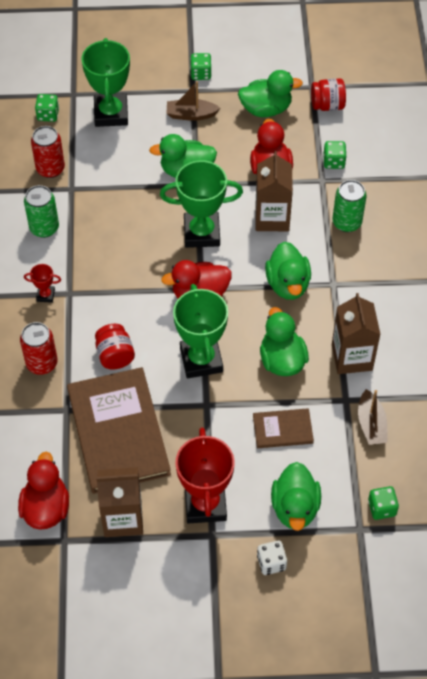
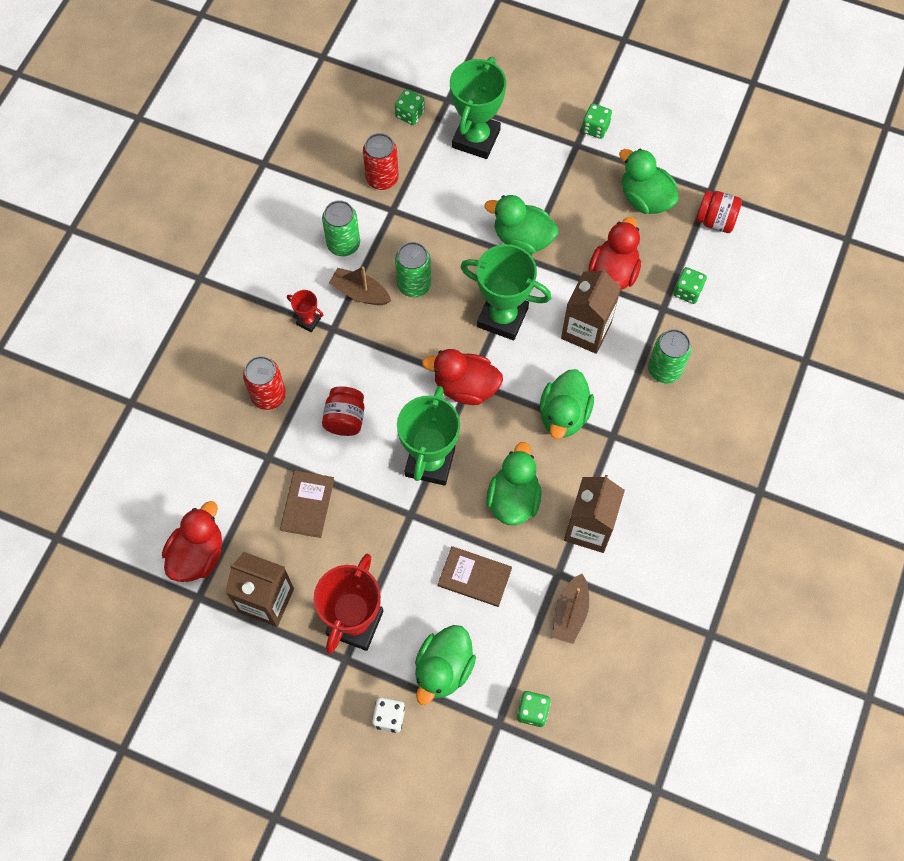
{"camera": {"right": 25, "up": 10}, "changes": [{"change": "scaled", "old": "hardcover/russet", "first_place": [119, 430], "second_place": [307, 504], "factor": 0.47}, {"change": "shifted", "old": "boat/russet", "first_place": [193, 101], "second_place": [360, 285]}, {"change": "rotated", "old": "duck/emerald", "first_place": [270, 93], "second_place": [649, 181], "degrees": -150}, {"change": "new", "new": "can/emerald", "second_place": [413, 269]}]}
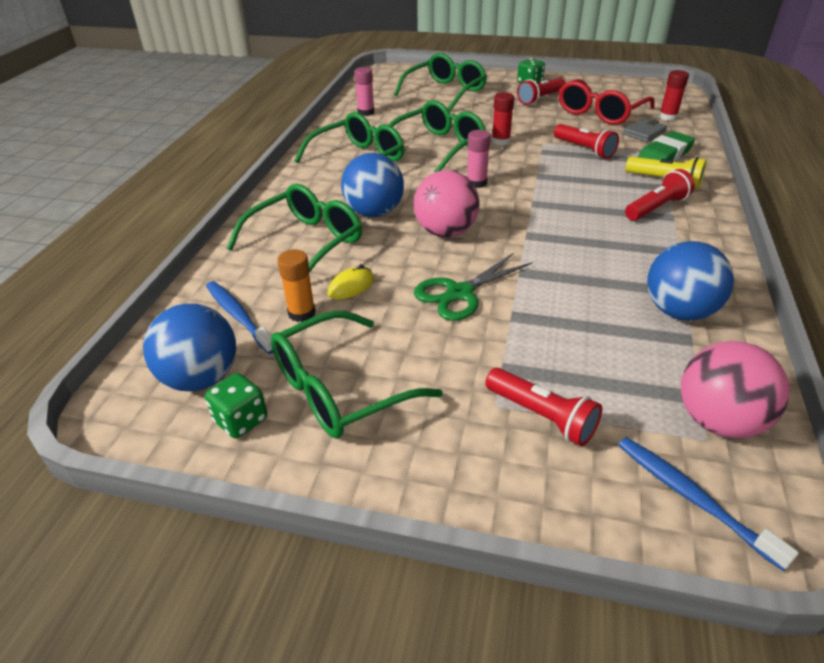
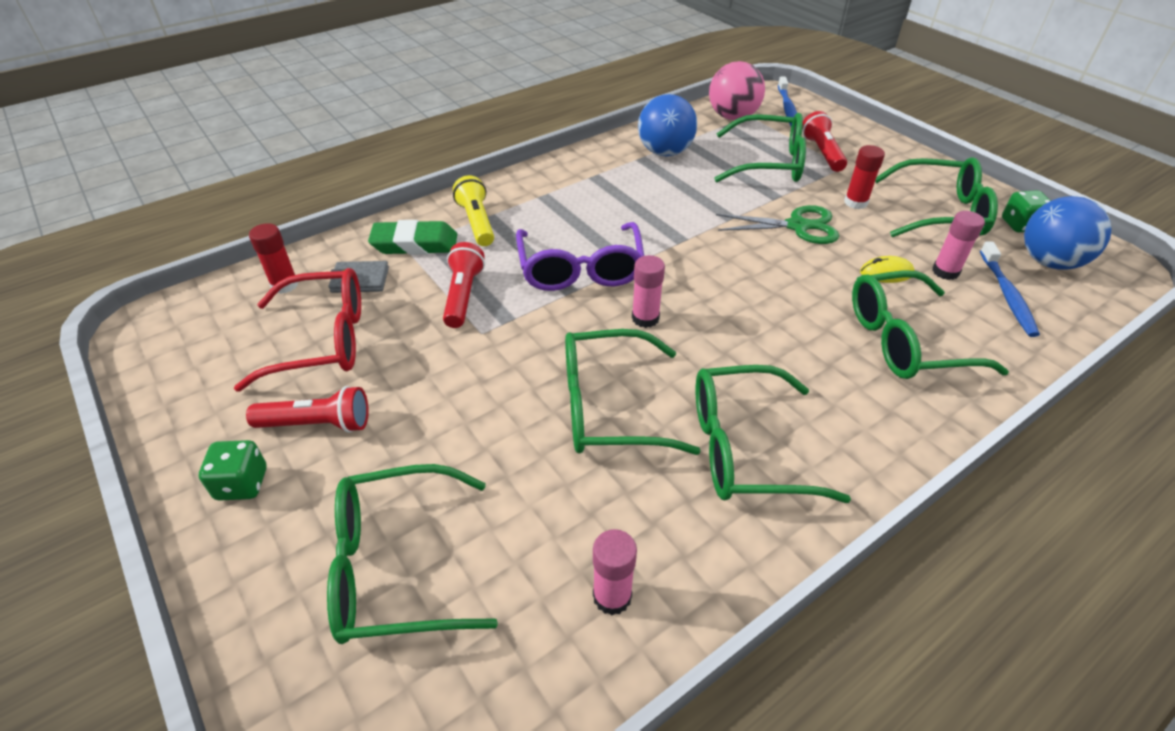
{"camera": {"right": -140, "up": 5}, "changes": [{"change": "repainted", "old": "stick of glue/bright orange", "new": "stick of glue/pink", "first_place": [296, 285], "second_place": [958, 245]}, {"change": "gone", "old": "sphere/cobalt", "first_place": [372, 185]}, {"change": "gone", "old": "sphere/pink", "first_place": [447, 203]}, {"change": "shifted", "old": "stick of glue/red", "first_place": [503, 119], "second_place": [864, 177]}, {"change": "gone", "old": "pocket torch/red", "first_place": [660, 195]}, {"change": "new", "new": "eyeglasses/purple", "second_place": [580, 256]}, {"change": "new", "new": "eyeglasses/emerald", "second_place": [760, 147]}]}
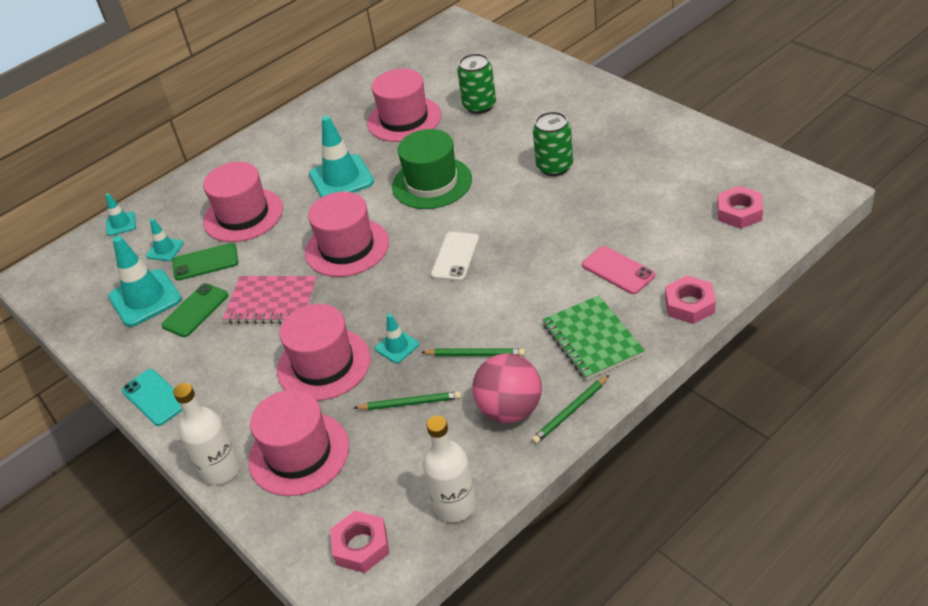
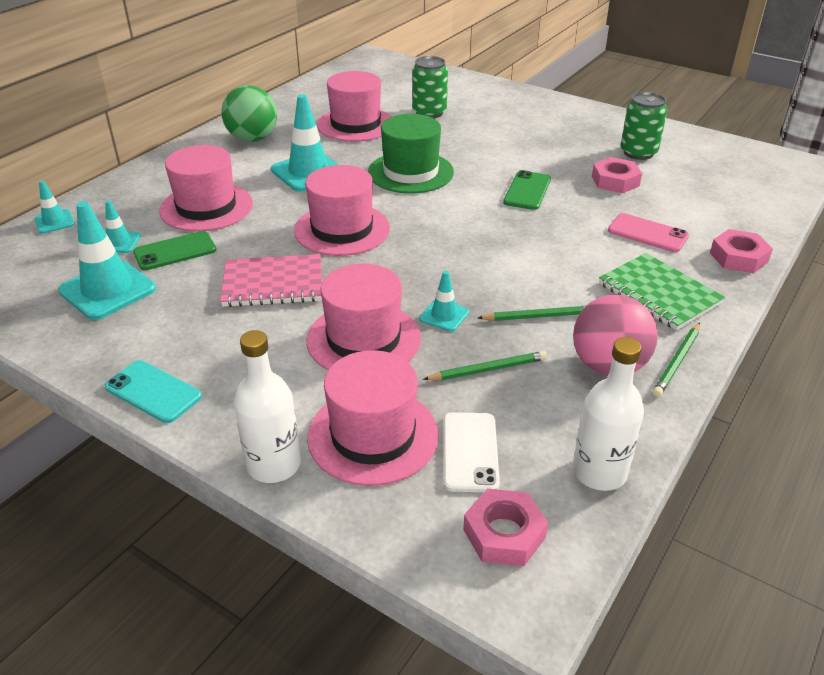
{"camera": {"right": -20, "up": -5}, "changes": [{"change": "shifted", "old": "mobile phone/emerald", "first_place": [194, 310], "second_place": [527, 190]}, {"change": "shifted", "old": "mobile phone/snow-white", "first_place": [455, 256], "second_place": [471, 452]}, {"change": "shifted", "old": "can/emerald", "first_place": [553, 143], "second_place": [644, 126]}, {"change": "shifted", "old": "hexagon nut/pink", "first_place": [740, 207], "second_place": [617, 175]}, {"change": "new", "new": "sphere/emerald", "second_place": [249, 113]}]}
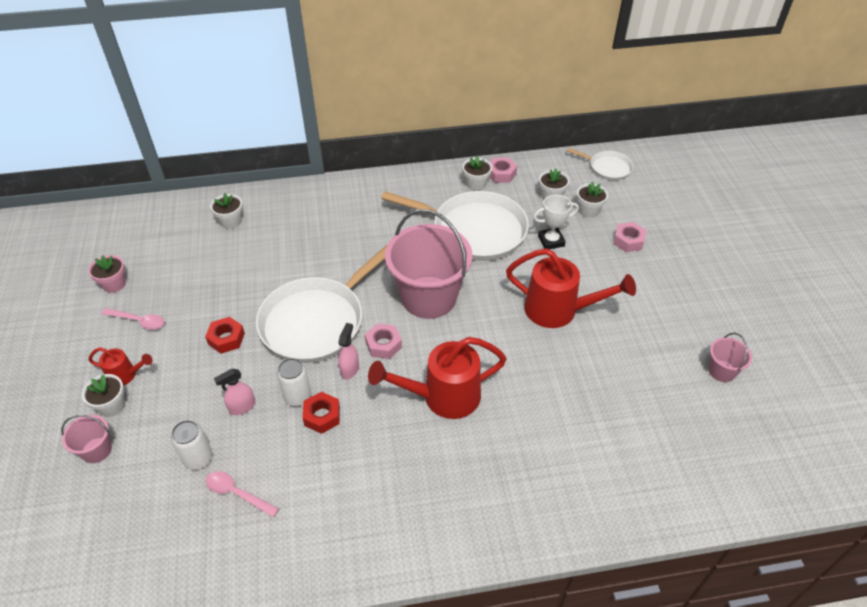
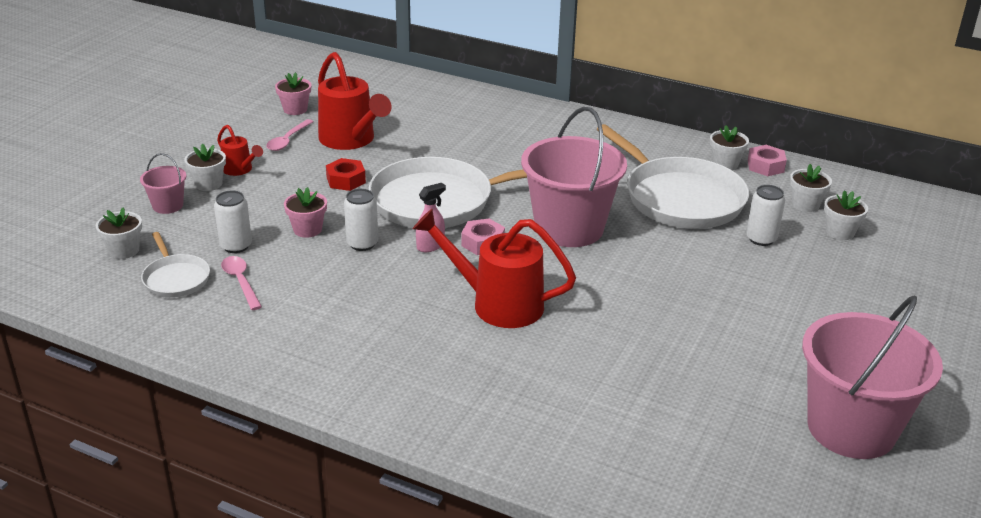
{"camera": {"right": 35, "up": -15}, "changes": [{"change": "rotated", "old": "tablespoon/pink", "first_place": [133, 319], "second_place": [290, 135], "degrees": 60}, {"change": "shifted", "old": "plant pot/snow-white", "first_place": [226, 211], "second_place": [119, 233]}, {"change": "swapped", "old": "spray bottle/pink", "new": "plant pot/pink", "first_place": [234, 392], "second_place": [305, 212]}, {"change": "gone", "old": "hexagon nut/red", "first_place": [321, 413]}, {"change": "shifted", "old": "watering can/red", "first_place": [571, 288], "second_place": [355, 101]}, {"change": "swapped", "old": "trophy/snow-white", "new": "can/snow-white", "first_place": [556, 221], "second_place": [765, 215]}, {"change": "shifted", "old": "skillet/snow-white", "first_place": [600, 164], "second_place": [175, 265]}, {"change": "gone", "old": "hexagon nut/pink", "first_place": [630, 237]}, {"change": "scaled", "old": "bucket/pink", "first_place": [730, 357], "second_place": [872, 377], "factor": 2.26}]}
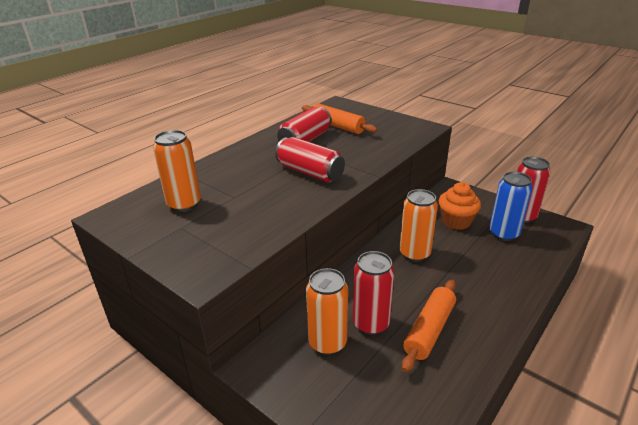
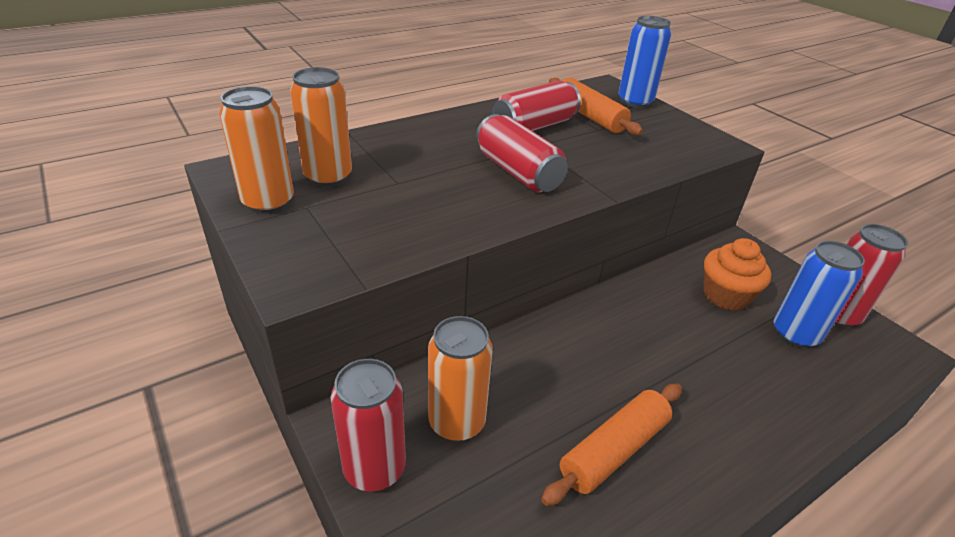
{"camera": {"right": 15, "up": 5}, "changes": [{"change": "shifted", "old": "can/red", "first_place": [374, 293], "second_place": [368, 425]}, {"change": "shifted", "old": "can/bright orange", "first_place": [418, 225], "second_place": [256, 150]}, {"change": "new", "new": "can/cobalt", "second_place": [644, 62]}]}
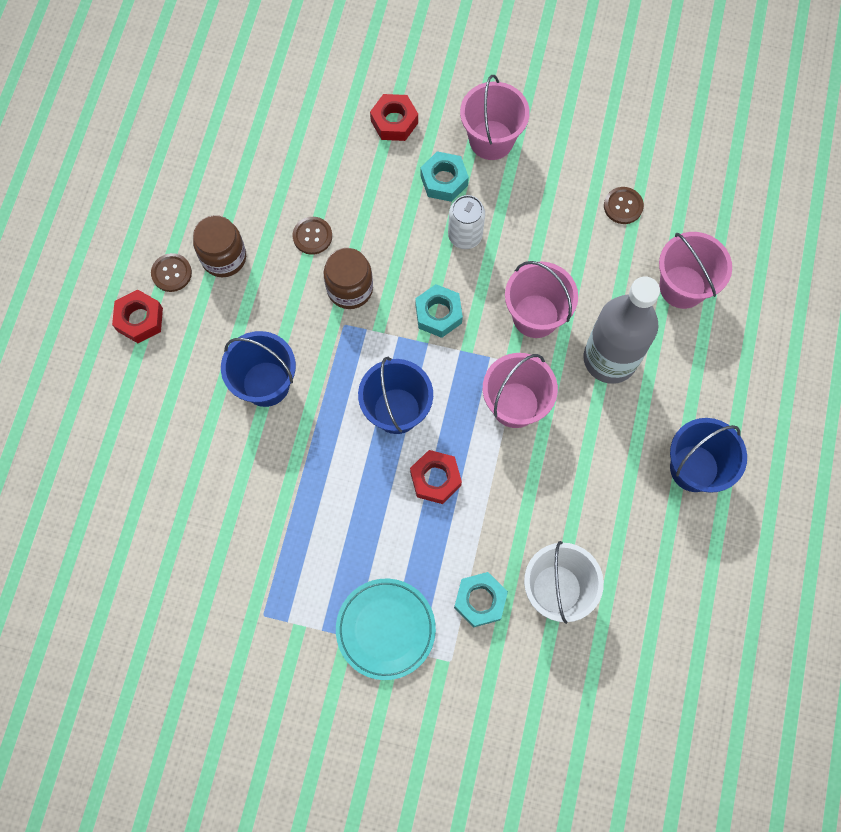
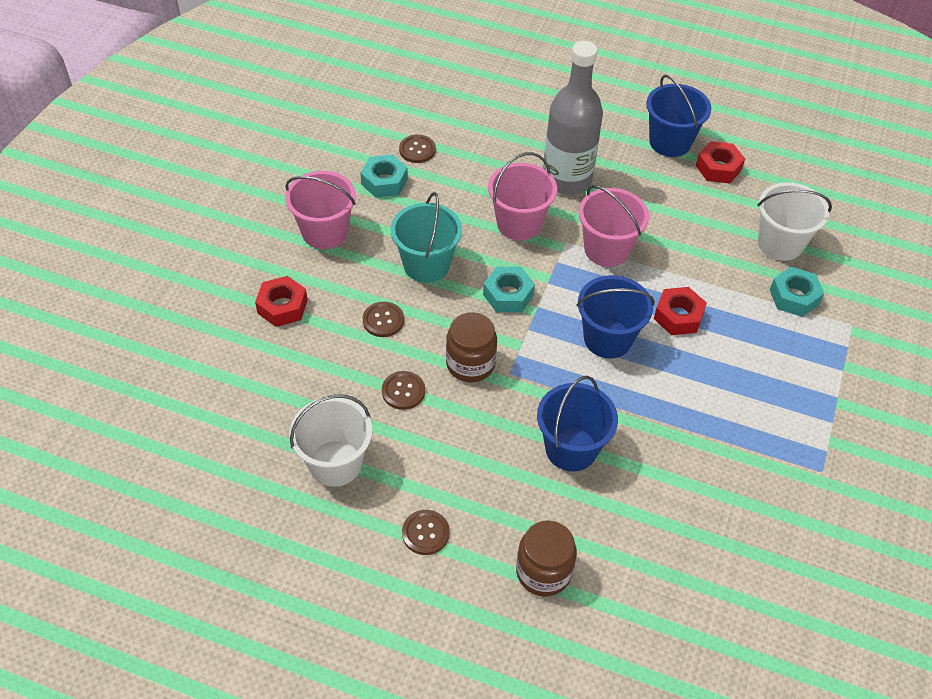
{"camera": {"right": -85, "up": -20}, "changes": [{"change": "shifted", "old": "hexagon nut/red", "first_place": [137, 316], "second_place": [720, 162]}, {"change": "shifted", "old": "preserve jar/russet", "first_place": [219, 246], "second_place": [546, 558]}, {"change": "gone", "old": "dinner plate/turquoise", "first_place": [386, 629]}, {"change": "shifted", "old": "hexagon nut/turquoise", "first_place": [445, 176], "second_place": [384, 176]}, {"change": "swapped", "old": "can/snow-white", "new": "bucket/turquoise", "first_place": [466, 222], "second_place": [426, 237]}, {"change": "gone", "old": "bucket/pink", "first_place": [695, 270]}, {"change": "new", "new": "bucket/snow-white", "second_place": [330, 440]}, {"change": "new", "new": "shirt button/russet", "second_place": [383, 319]}]}
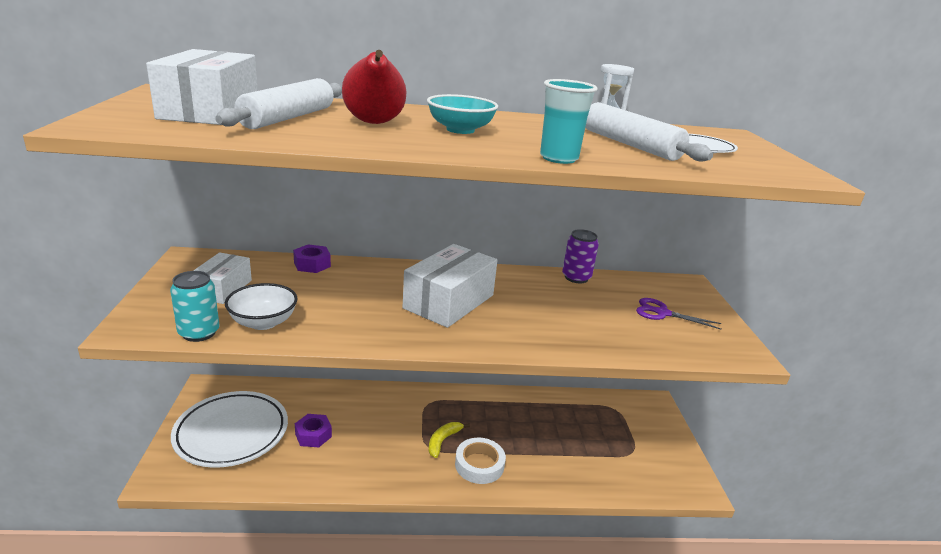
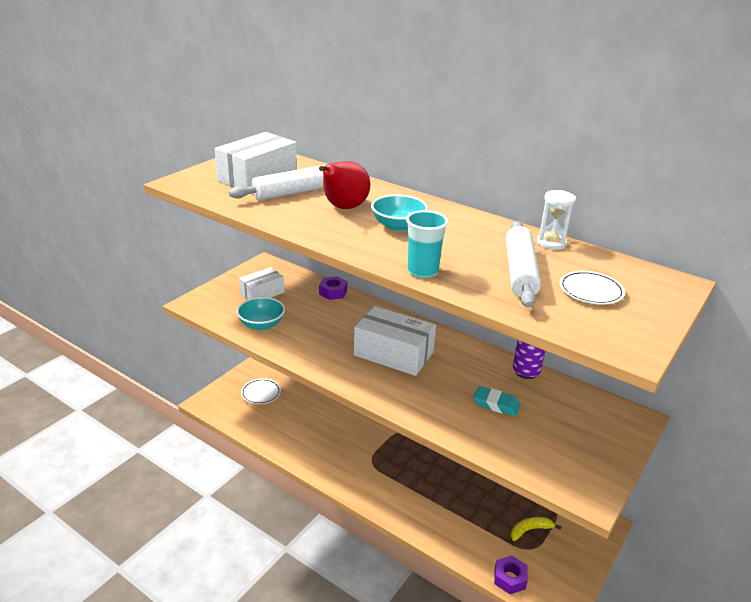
{"camera": {"right": 40, "up": 5}, "changes": [{"change": "gone", "old": "can/turquoise", "first_place": [195, 306]}, {"change": "scaled", "old": "dinner plate/snow-white", "first_place": [229, 429], "second_place": [261, 391], "factor": 0.5}, {"change": "repainted", "old": "serving bowl/snow-white", "new": "serving bowl/turquoise", "first_place": [261, 306], "second_place": [260, 313]}, {"change": "shifted", "old": "hexagon nut/purple", "first_place": [313, 430], "second_place": [511, 574]}, {"change": "rotated", "old": "parcel/snow-white", "first_place": [450, 286], "second_place": [395, 341], "degrees": 45}, {"change": "shifted", "old": "banana fruit/yellow", "first_place": [449, 440], "second_place": [536, 529]}, {"change": "gone", "old": "tape/snow-white", "first_place": [480, 461]}, {"change": "gone", "old": "shears/purple", "first_place": [678, 313]}, {"change": "new", "new": "gum eraser/turquoise", "second_place": [497, 401]}]}
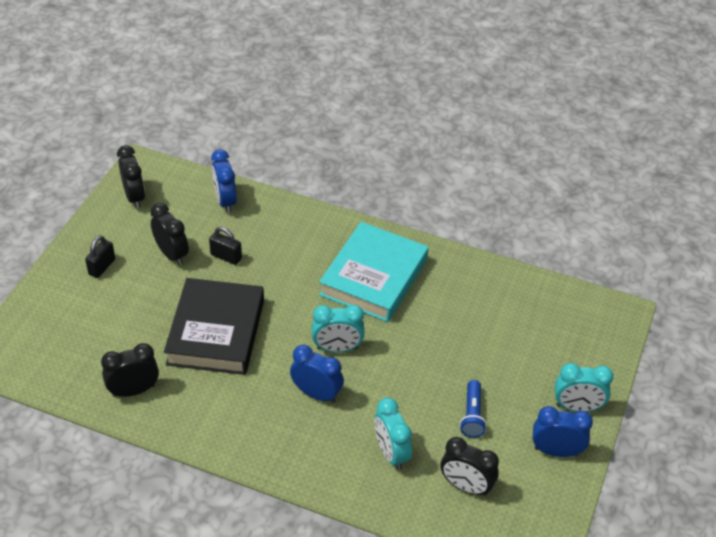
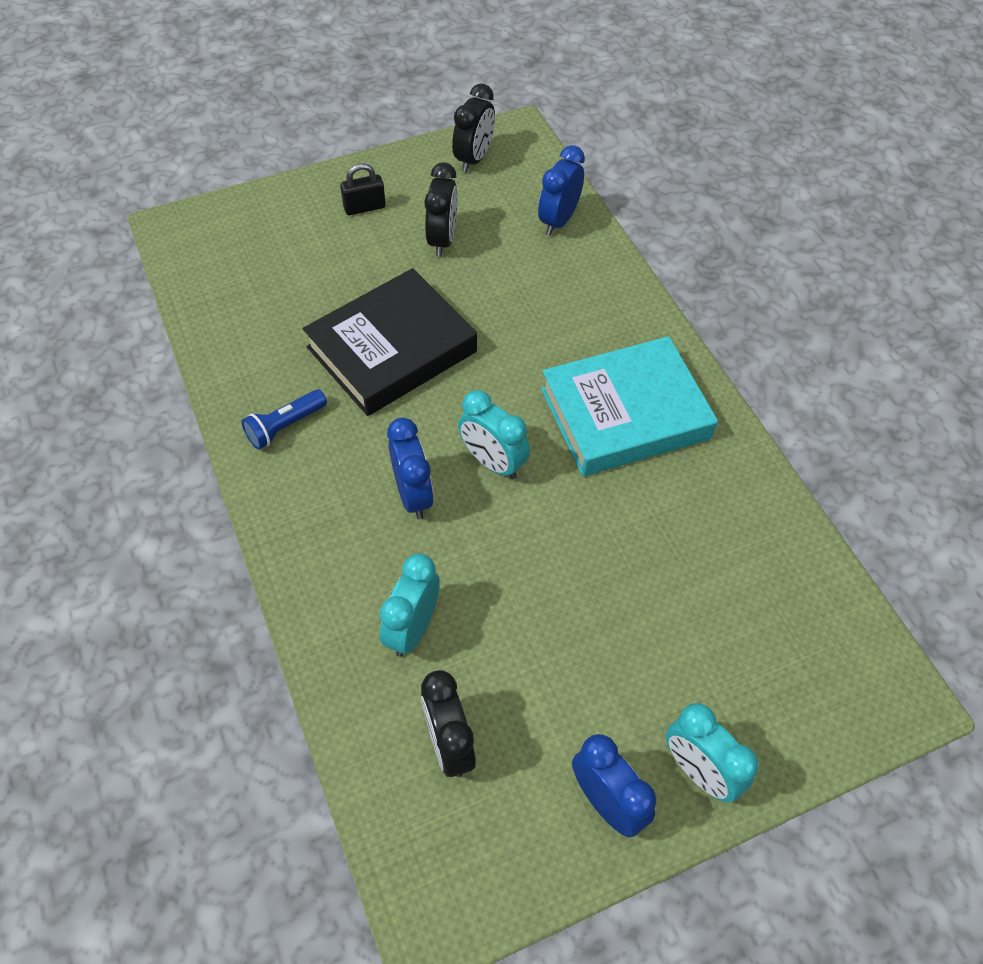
{"camera": {"right": 45, "up": 10}, "changes": [{"change": "gone", "old": "alarm clock/jet-black", "first_place": [130, 370]}, {"change": "gone", "old": "padlock/jet-black", "first_place": [225, 246]}, {"change": "shifted", "old": "pocket torch/cobalt", "first_place": [473, 409], "second_place": [284, 419]}]}
